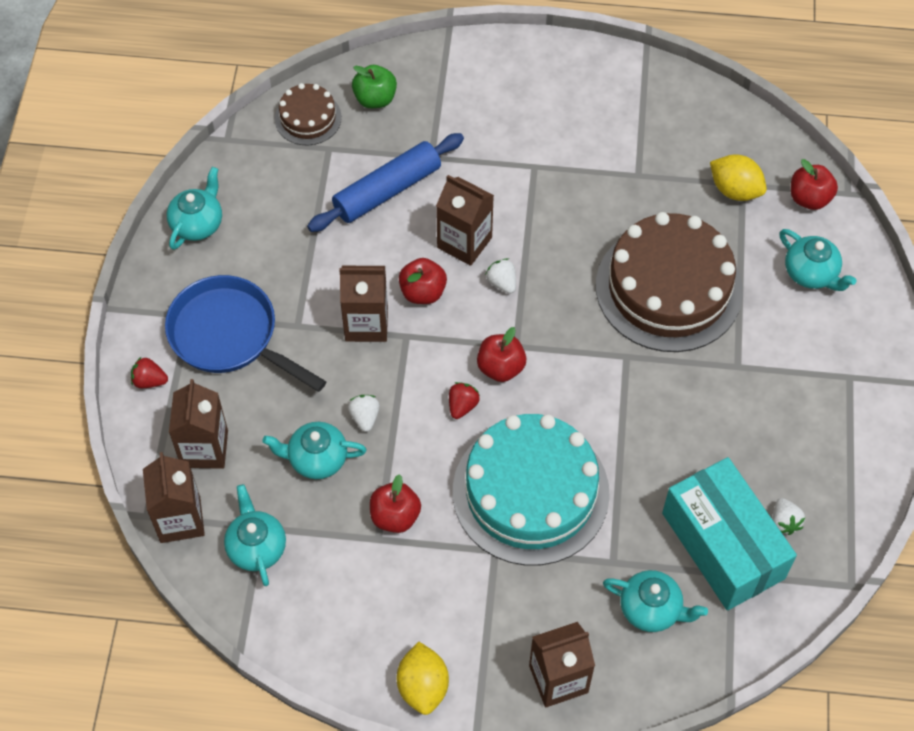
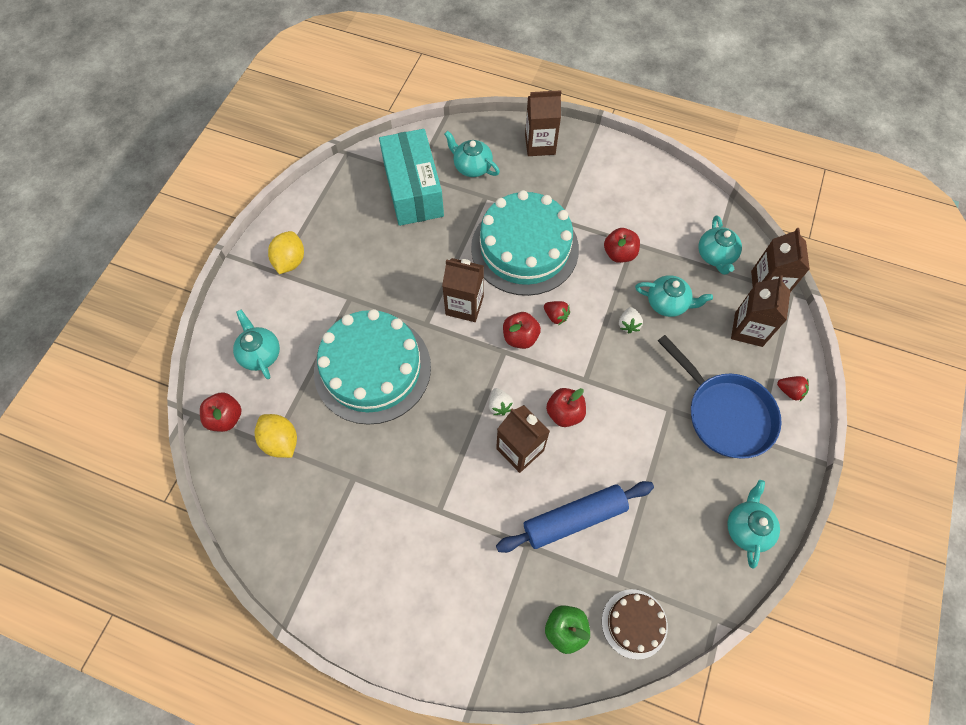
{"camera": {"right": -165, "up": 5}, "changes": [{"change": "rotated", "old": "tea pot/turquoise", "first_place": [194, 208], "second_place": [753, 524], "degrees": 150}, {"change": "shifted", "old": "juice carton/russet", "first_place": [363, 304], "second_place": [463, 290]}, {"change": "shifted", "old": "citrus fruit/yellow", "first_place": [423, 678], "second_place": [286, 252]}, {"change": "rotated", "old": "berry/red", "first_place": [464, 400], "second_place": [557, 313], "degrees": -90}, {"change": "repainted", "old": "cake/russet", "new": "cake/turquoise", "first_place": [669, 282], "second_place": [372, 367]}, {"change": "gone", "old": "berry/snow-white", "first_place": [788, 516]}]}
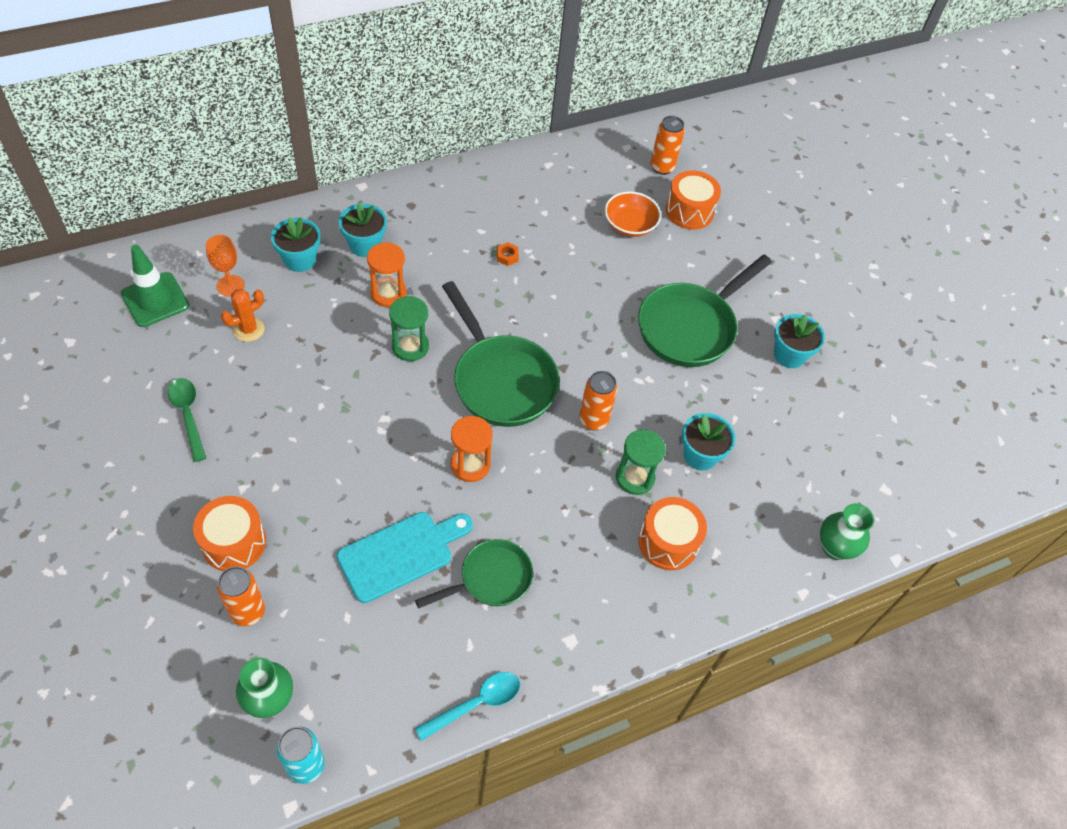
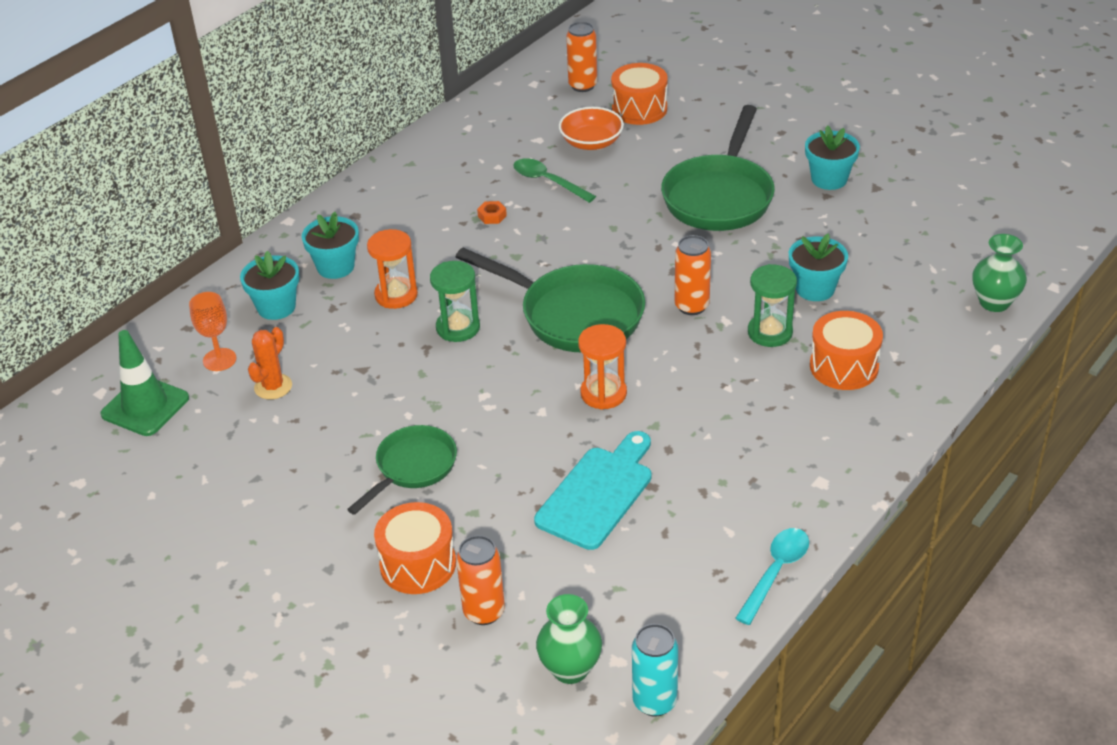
{"camera": {"right": -20, "up": -15}, "changes": [{"change": "shifted", "old": "tablespoon/emerald", "first_place": [187, 420], "second_place": [554, 180]}, {"change": "shifted", "old": "skillet/emerald", "first_place": [474, 573], "second_place": [402, 470]}]}
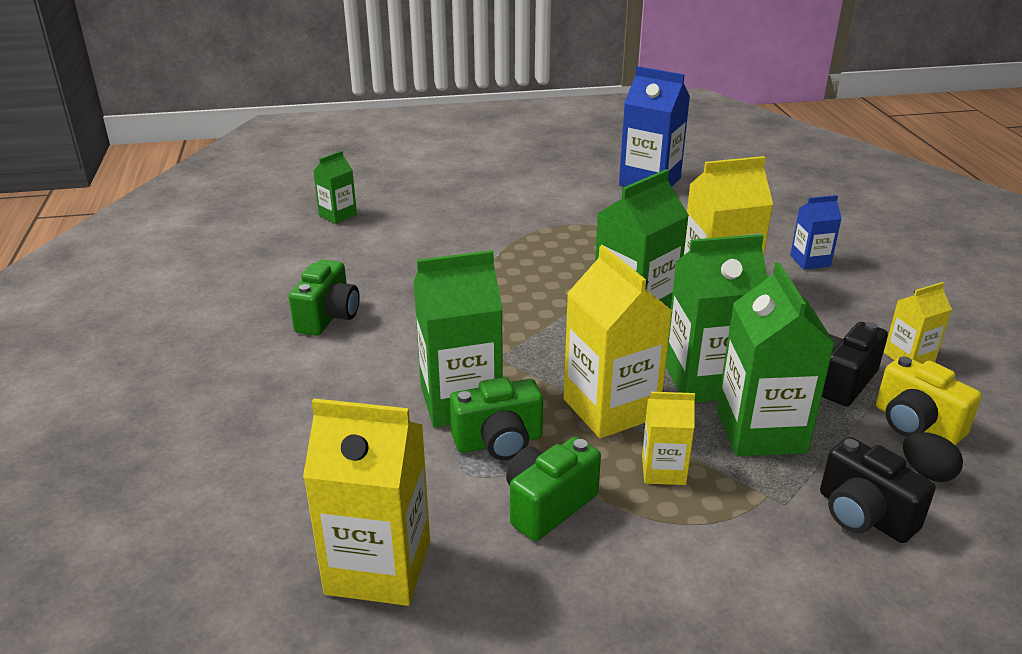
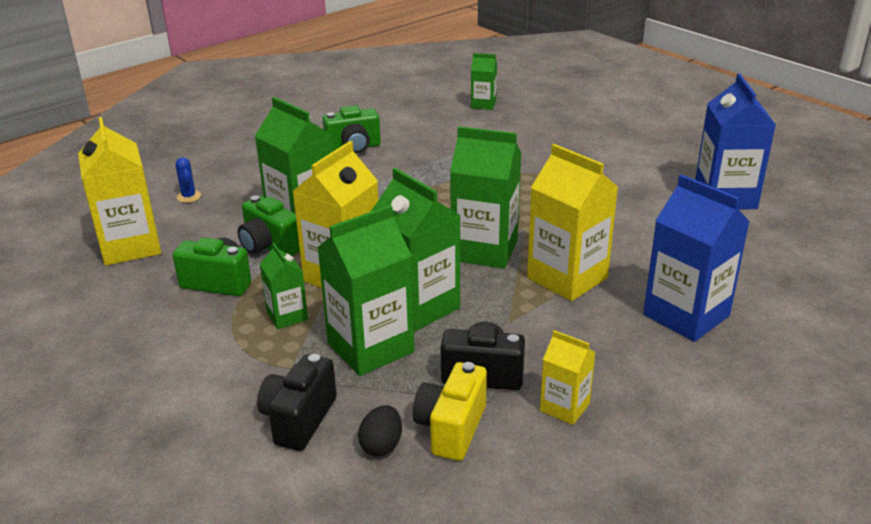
{"camera": {"right": 60, "up": 0}, "changes": [{"change": "repainted", "old": "juice carton/yellow", "new": "juice carton/emerald", "first_place": [668, 438], "second_place": [284, 286]}, {"change": "scaled", "old": "juice carton/cobalt", "first_place": [816, 232], "second_place": [696, 258], "factor": 1.87}, {"change": "new", "new": "prickly plant/cobalt", "second_place": [188, 180]}]}
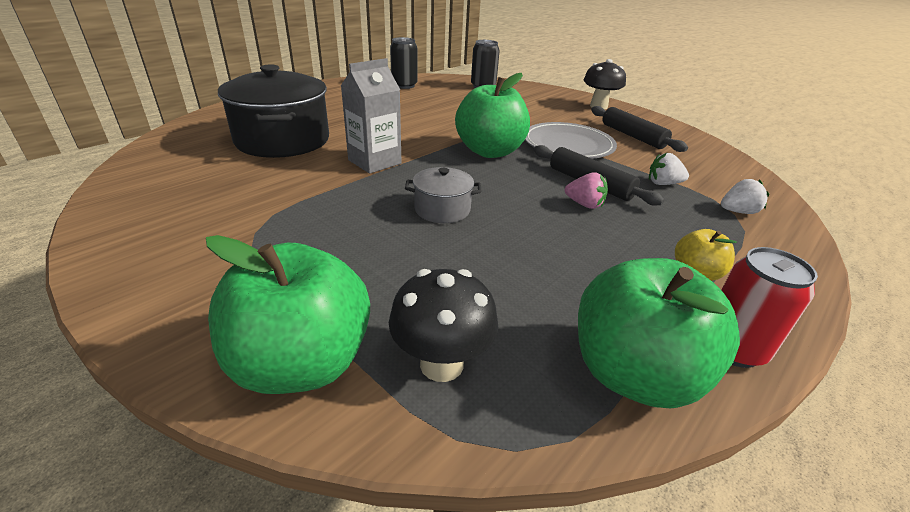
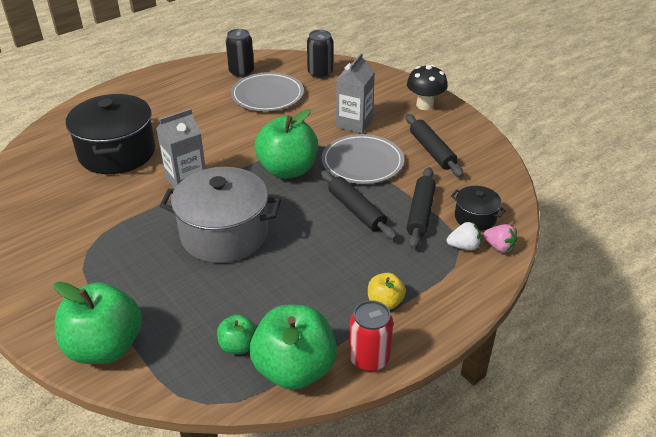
{"camera": {"right": 10, "up": 5}, "changes": [{"change": "gone", "old": "fungus/jet-black", "first_place": [443, 325]}, {"change": "scaled", "old": "stockpot/ash-grey", "first_place": [443, 195], "second_place": [220, 215], "factor": 2.04}, {"change": "shifted", "old": "berry/pink", "first_place": [586, 190], "second_place": [500, 238]}, {"change": "swapped", "old": "berry/snow-white", "new": "pastry roller/jet-black", "first_place": [669, 169], "second_place": [421, 208]}, {"change": "new", "new": "apple/emerald", "second_place": [237, 334]}, {"change": "new", "new": "dinner plate/ash-grey", "second_place": [267, 91]}, {"change": "new", "new": "juice carton/ash-grey", "second_place": [355, 93]}, {"change": "new", "new": "stockpot/jet-black", "second_place": [478, 208]}]}
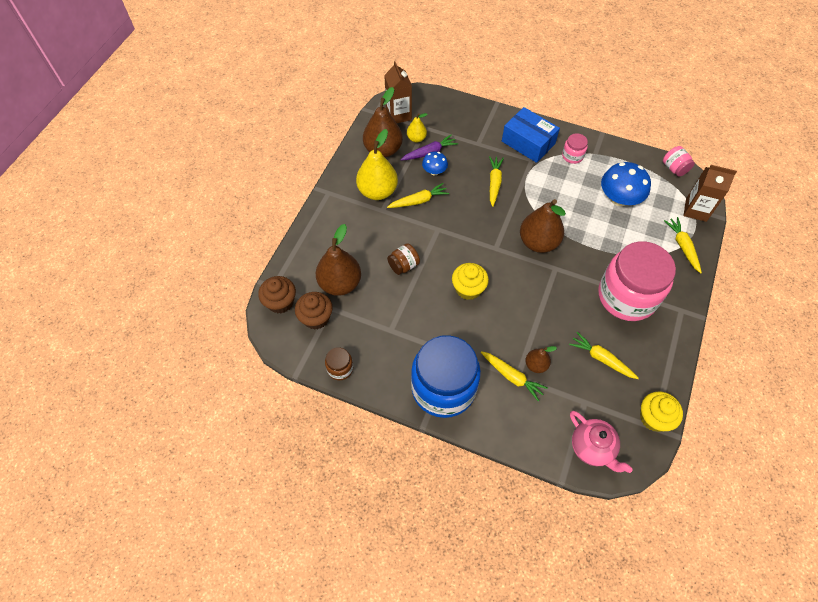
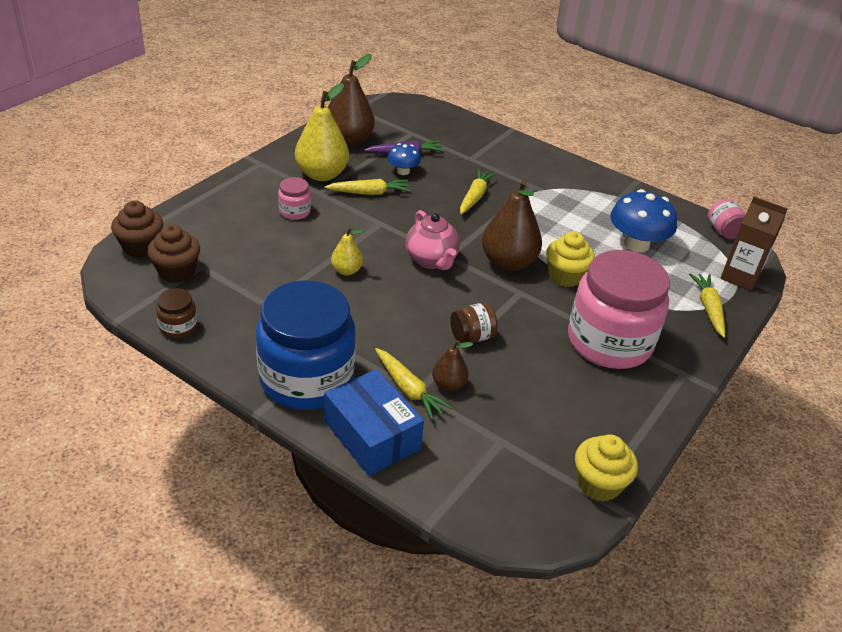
{"camera": {"right": 10, "up": -20}, "changes": [{"change": "gone", "old": "pear/russet", "first_place": [338, 260]}, {"change": "gone", "old": "juice carton/russet", "first_place": [398, 92]}, {"change": "shifted", "old": "preserve jar/russet", "first_place": [403, 259], "second_place": [474, 322]}, {"change": "shifted", "old": "pear/yellow", "first_place": [417, 128], "second_place": [347, 251]}, {"change": "shifted", "old": "muffin/yellow", "first_place": [470, 281], "second_place": [570, 259]}, {"change": "shifted", "old": "parcel/cobalt", "first_place": [531, 135], "second_place": [374, 422]}, {"change": "shifted", "old": "preserve jar/pink", "first_place": [575, 148], "second_place": [294, 198]}, {"change": "gone", "old": "toy carrot/yellow", "first_place": [604, 355]}, {"change": "shifted", "old": "tea pot/pink", "first_place": [601, 442], "second_place": [433, 240]}]}
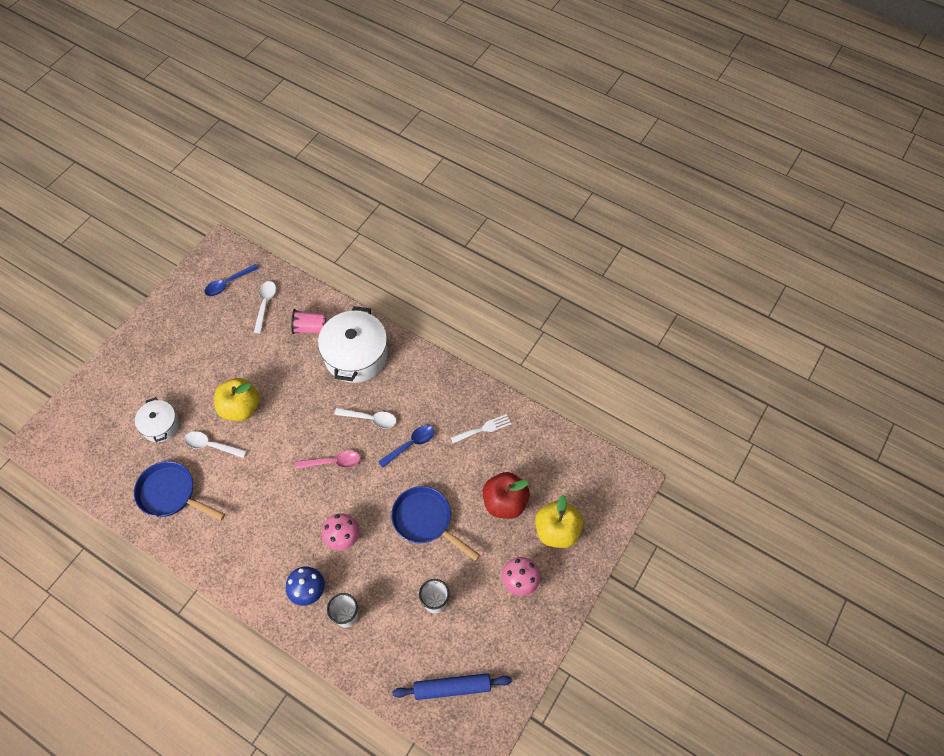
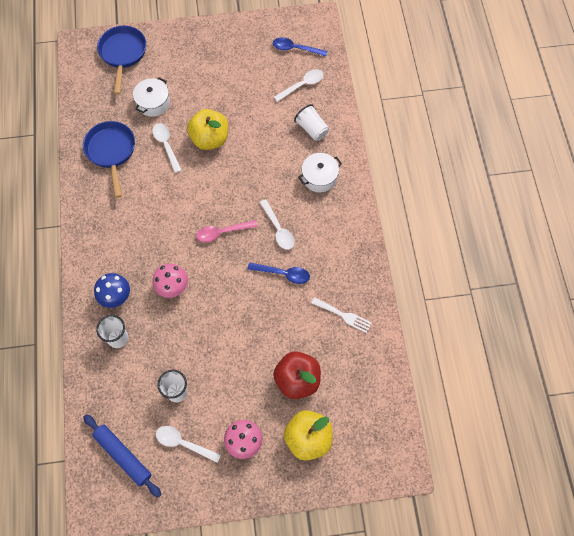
{"camera": {"right": 50, "up": 5}, "changes": [{"change": "repainted", "old": "beaker/pink", "new": "beaker/snow-white", "first_place": [308, 321], "second_place": [311, 122]}, {"change": "rotated", "old": "tablespoon/pink", "first_place": [327, 459], "second_place": [226, 231], "degrees": 120}, {"change": "scaled", "old": "stockpot/snow-white", "first_place": [353, 344], "second_place": [320, 172], "factor": 0.56}, {"change": "shifted", "old": "skillet/cobalt", "first_place": [435, 523], "second_place": [121, 60]}, {"change": "new", "new": "tablespoon/snow-white", "second_place": [188, 444]}]}
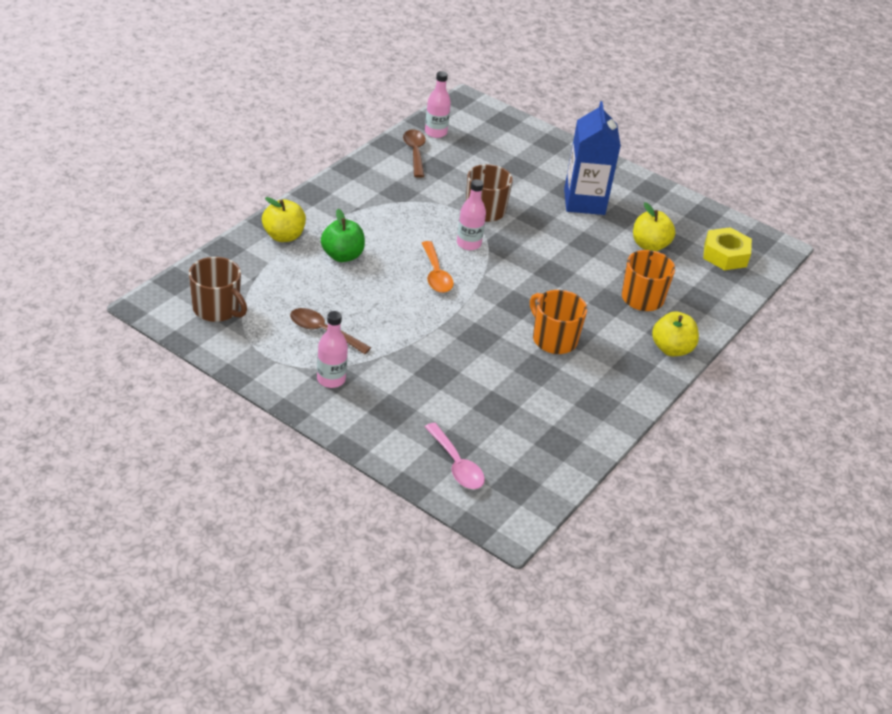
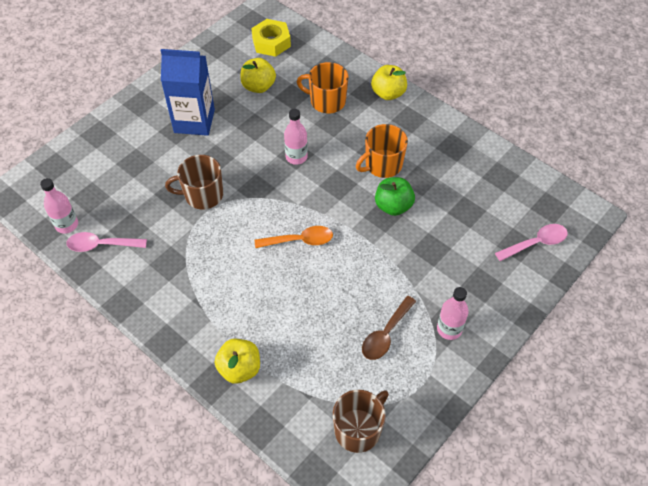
{"camera": {"right": -80, "up": 15}, "changes": [{"change": "shifted", "old": "apple/emerald", "first_place": [343, 235], "second_place": [395, 196]}, {"change": "repainted", "old": "tablespoon/russet", "new": "tablespoon/pink", "first_place": [414, 153], "second_place": [106, 242]}, {"change": "shifted", "old": "flask/pink", "first_place": [471, 214], "second_place": [296, 137]}]}
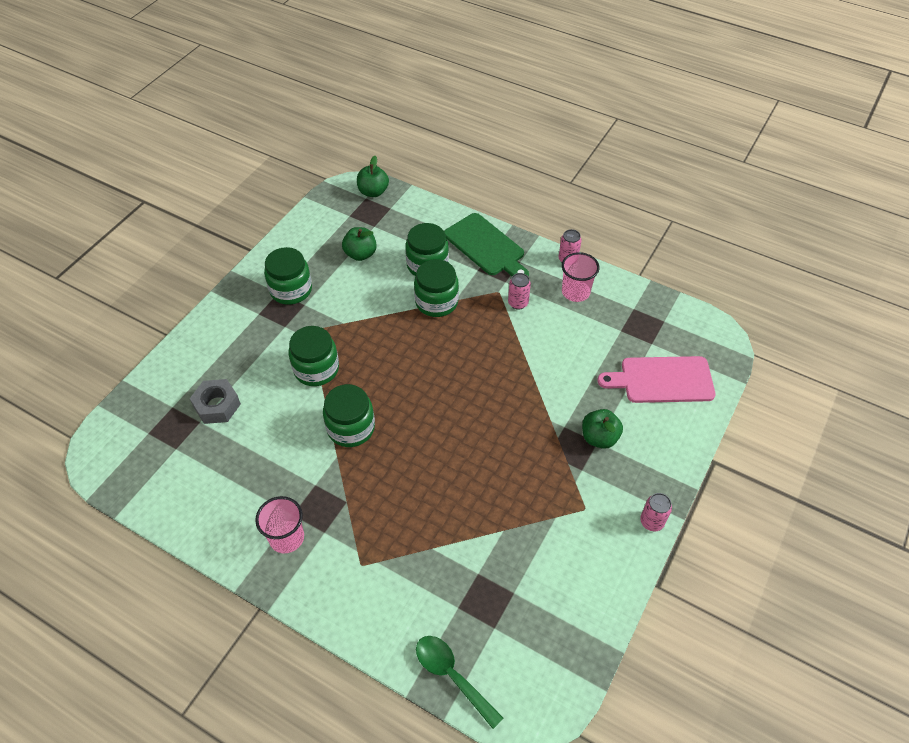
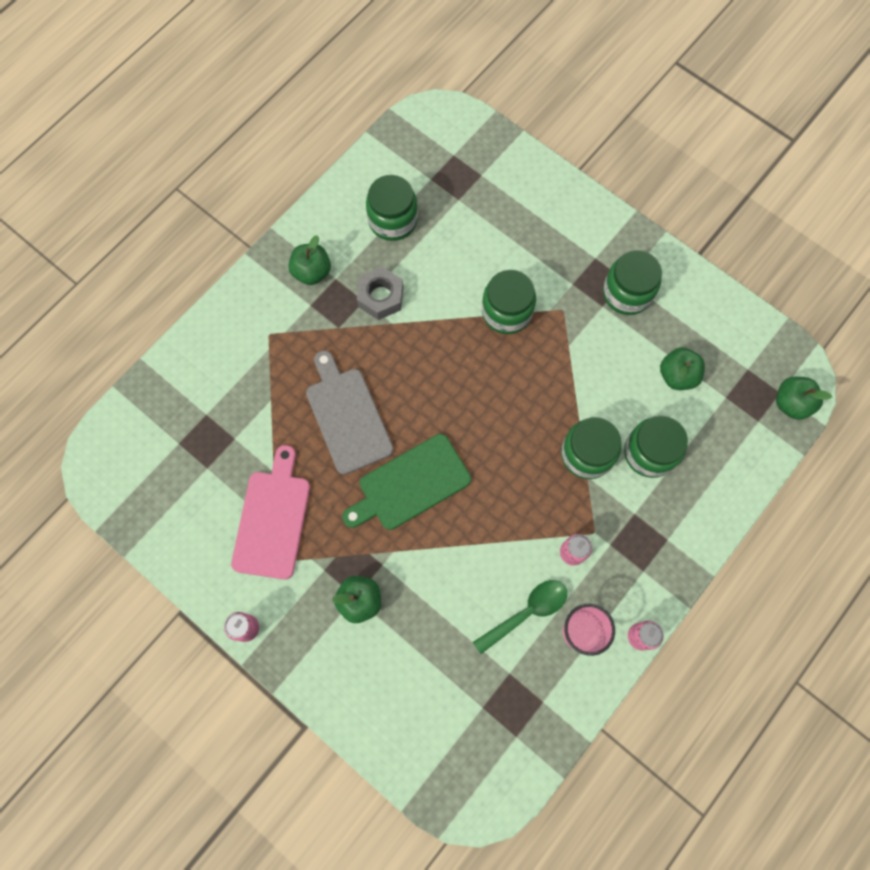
{"camera": {"right": 100, "up": 20}, "changes": [{"change": "shifted", "old": "hexagon nut/ash-grey", "first_place": [215, 401], "second_place": [380, 293]}, {"change": "swapped", "old": "beaker/pink", "new": "apple/emerald", "first_place": [279, 524], "second_place": [309, 260]}, {"change": "shifted", "old": "preserve jar/emerald", "first_place": [349, 415], "second_place": [392, 208]}, {"change": "shifted", "old": "tablespoon/emerald", "first_place": [459, 682], "second_place": [520, 617]}, {"change": "shifted", "old": "cutting board/emerald", "first_place": [486, 245], "second_place": [406, 482]}, {"change": "shifted", "old": "cutting board/pink", "first_place": [656, 379], "second_place": [270, 512]}, {"change": "new", "new": "cutting board/ash-grey", "second_place": [350, 412]}]}
